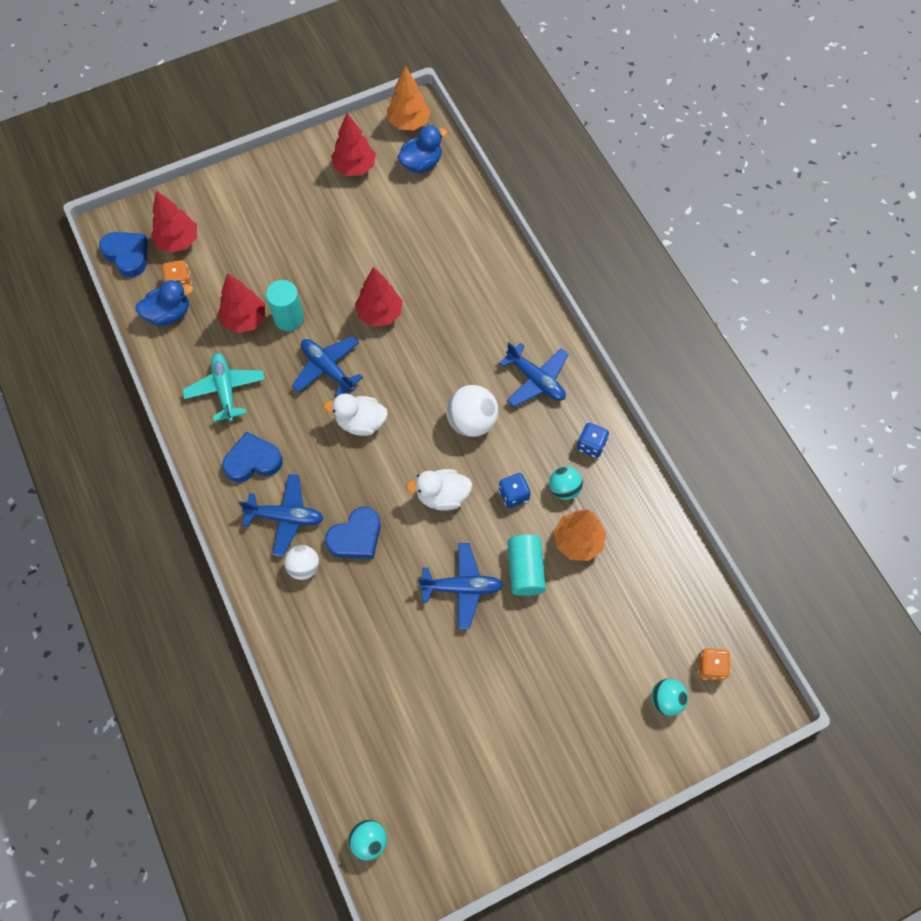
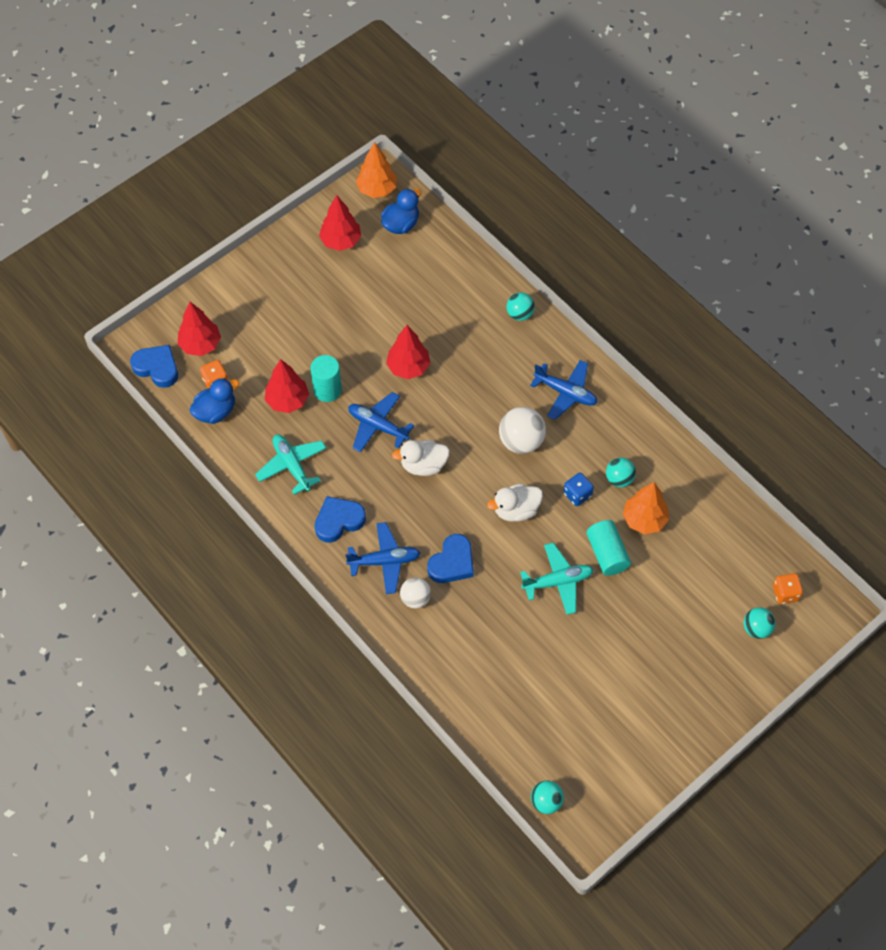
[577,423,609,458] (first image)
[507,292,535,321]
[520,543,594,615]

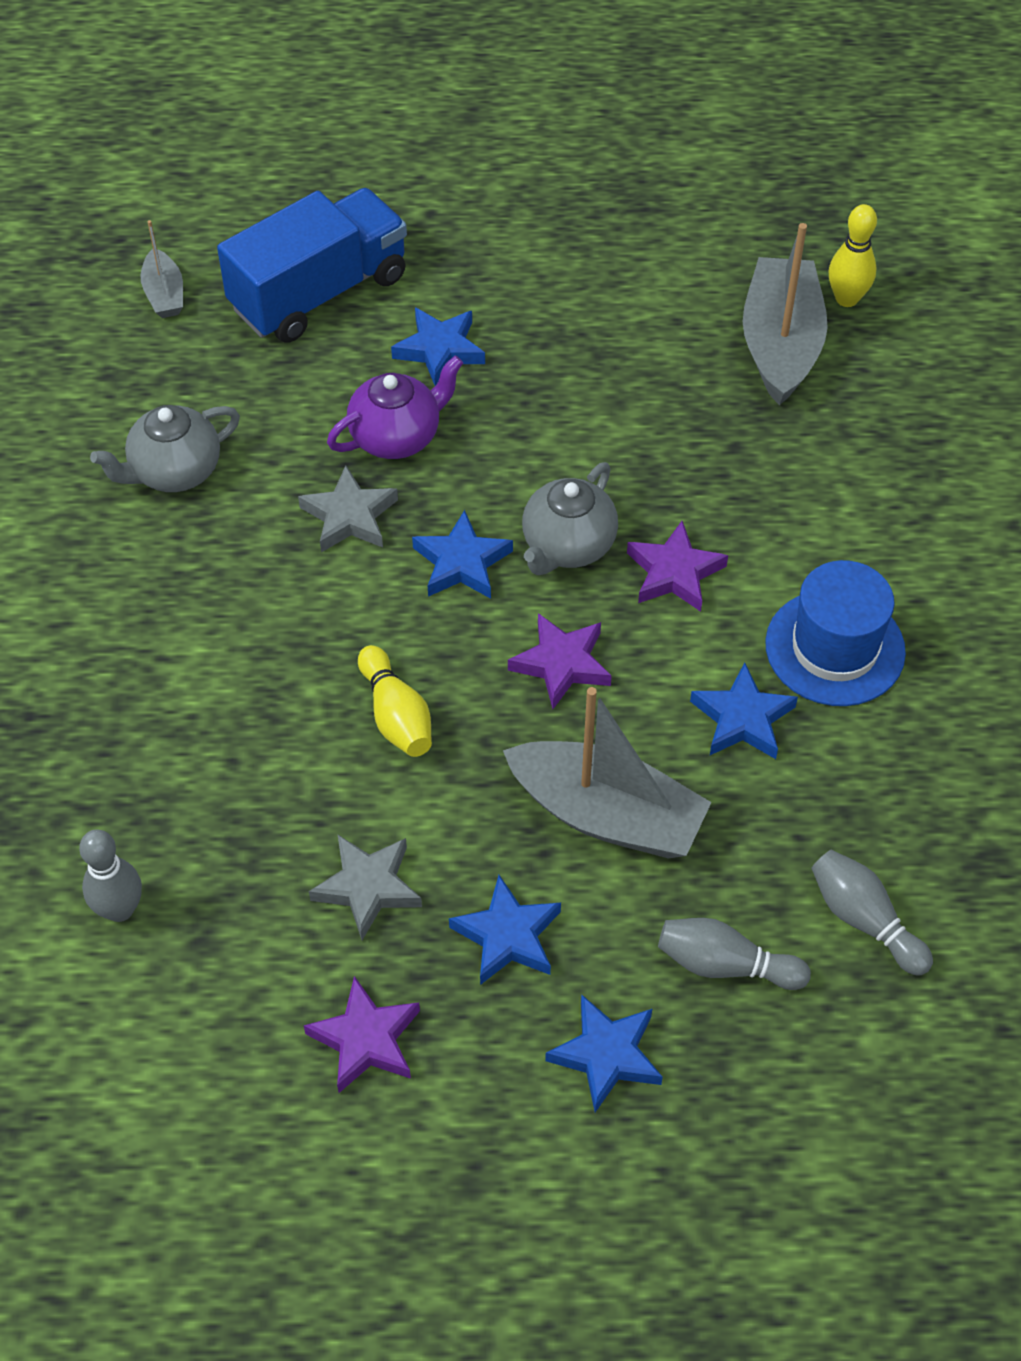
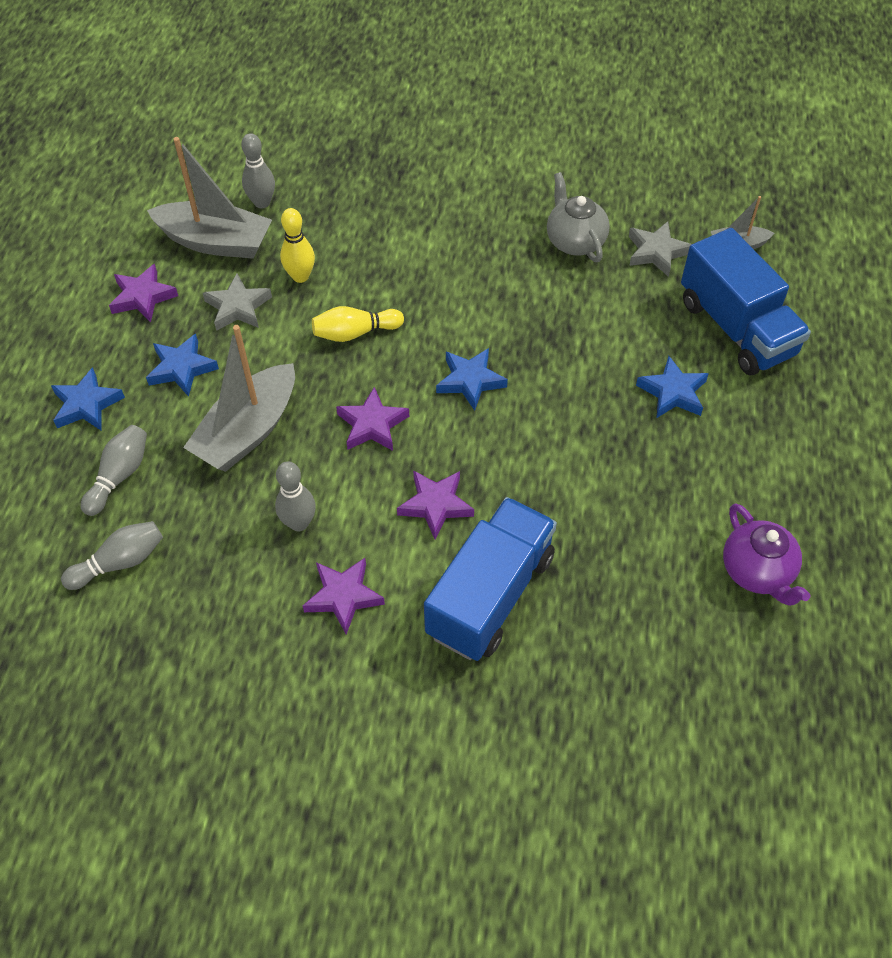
[522,462,618,575] (first image)
[424,497,557,661]
[629,221,692,277]
[723,503,810,606]
[147,137,272,259]
[280,208,315,283]
[275,462,316,531]
[303,558,385,634]

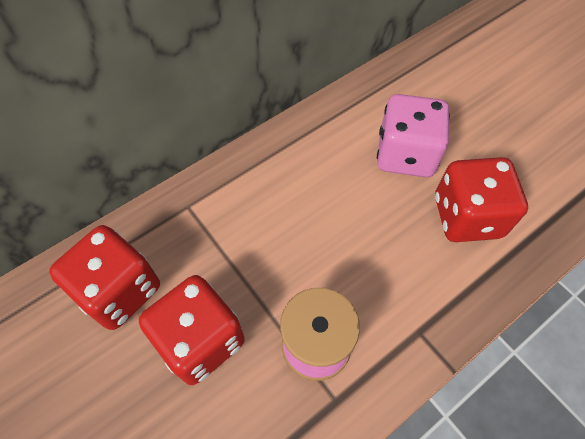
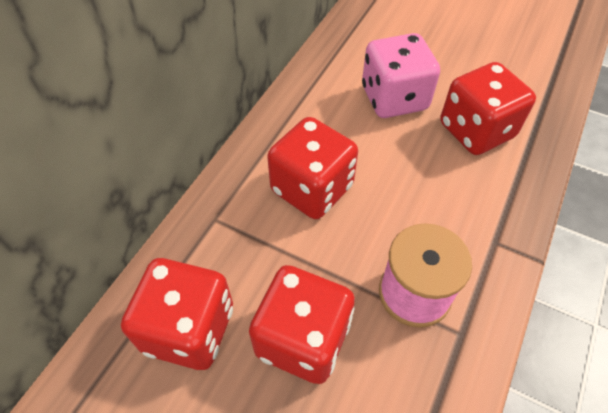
[267,117,358,219]

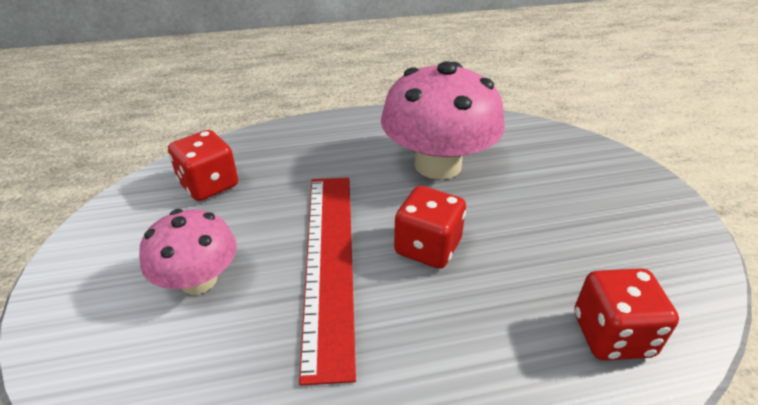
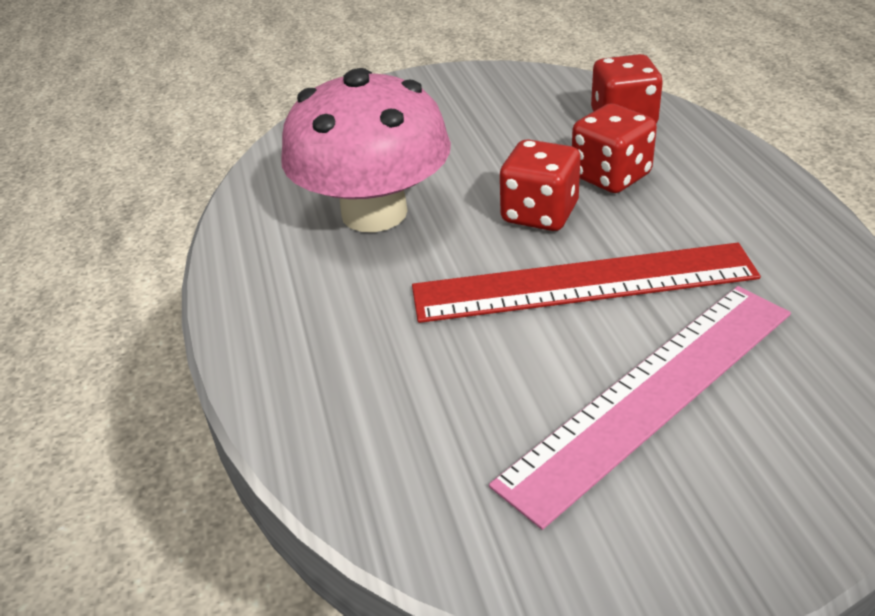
[572,103,657,193]
[489,286,791,530]

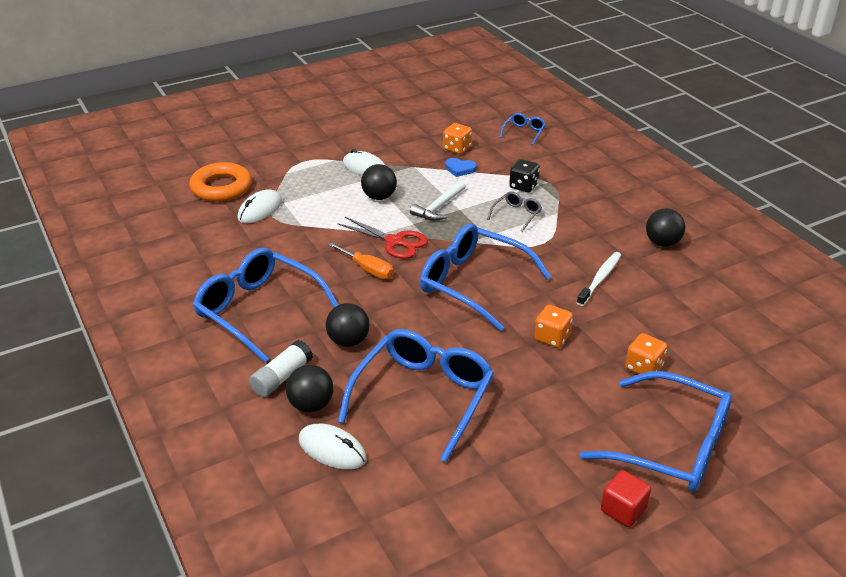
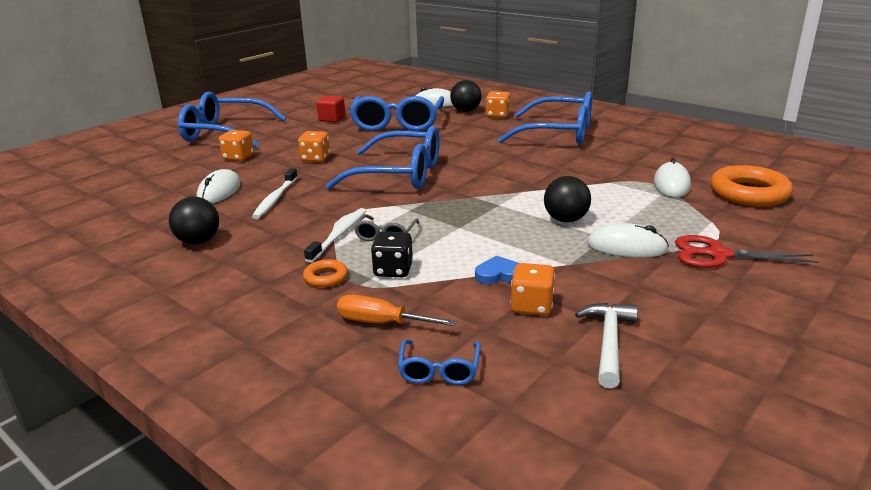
[326,303,370,347] (first image)
[196,169,241,204]
[303,259,348,287]
[304,208,366,263]
[337,295,457,326]
[675,235,819,268]
[575,303,638,389]
[317,96,346,122]
[485,91,510,118]

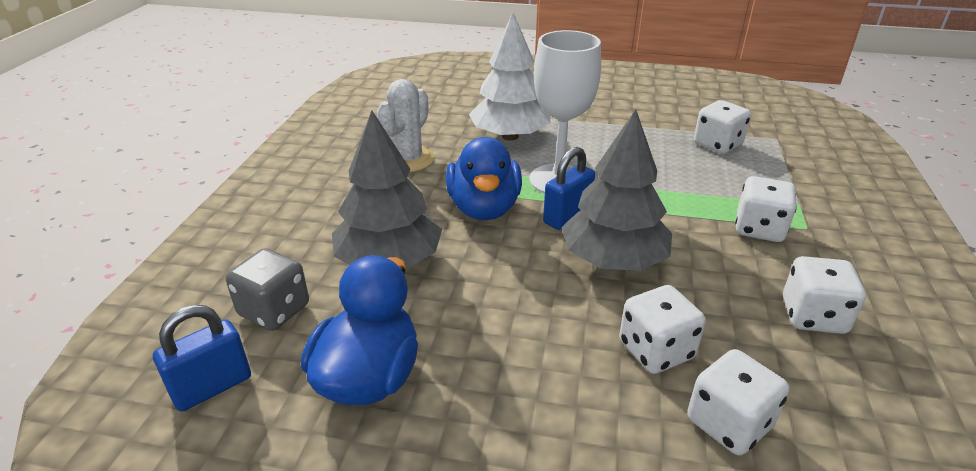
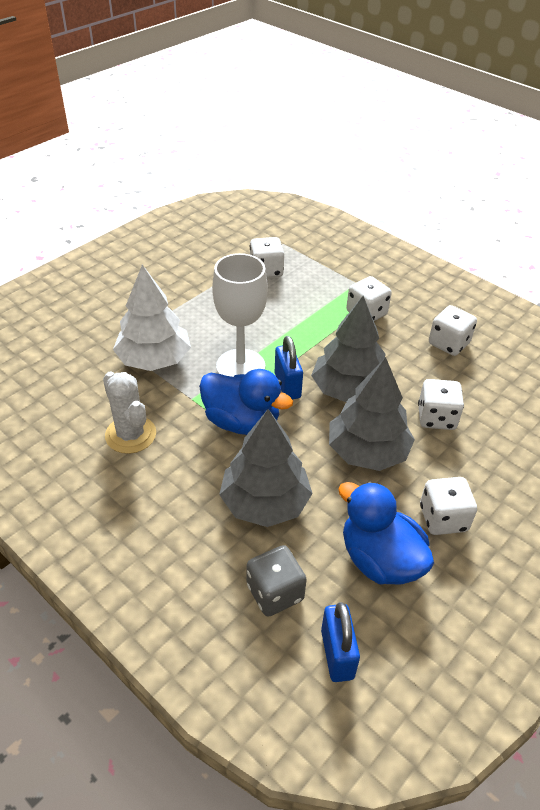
[329,357,415,471]
[420,477,477,535]

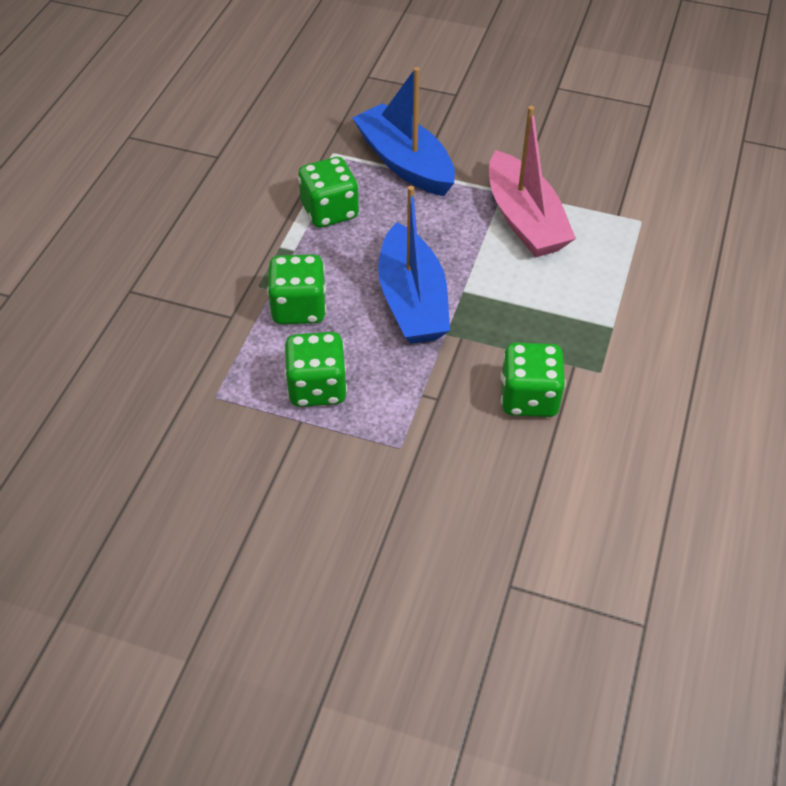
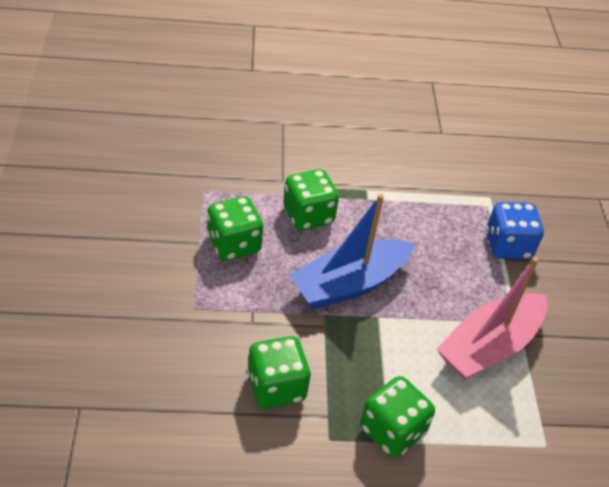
[360,376,435,458]
[486,202,544,259]

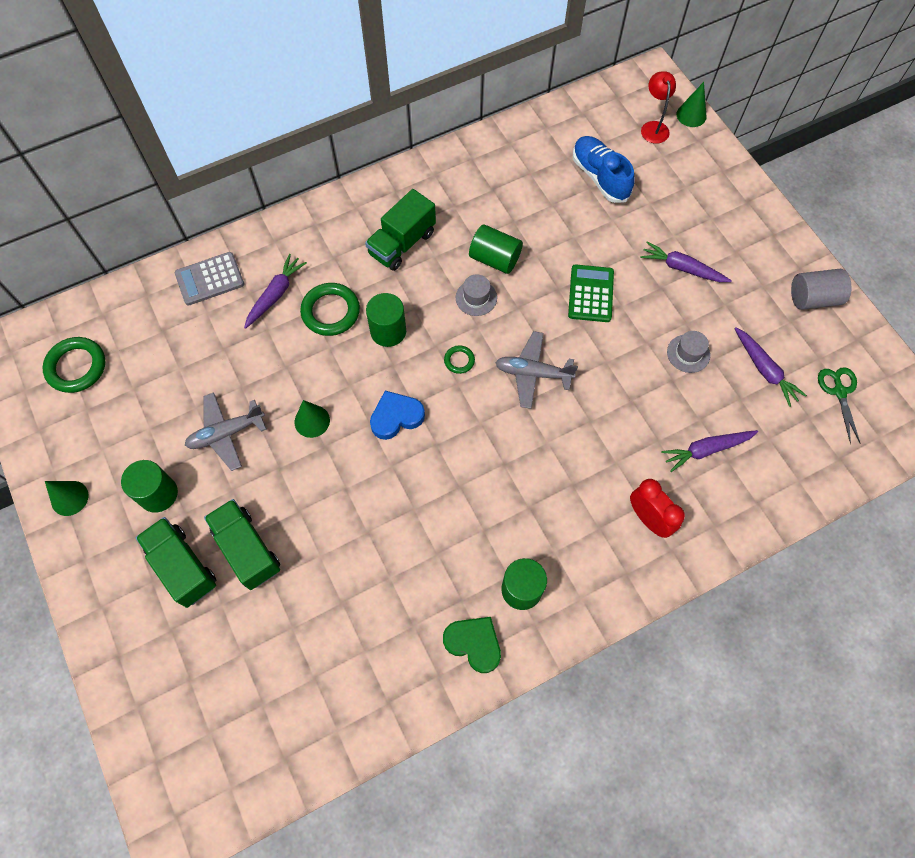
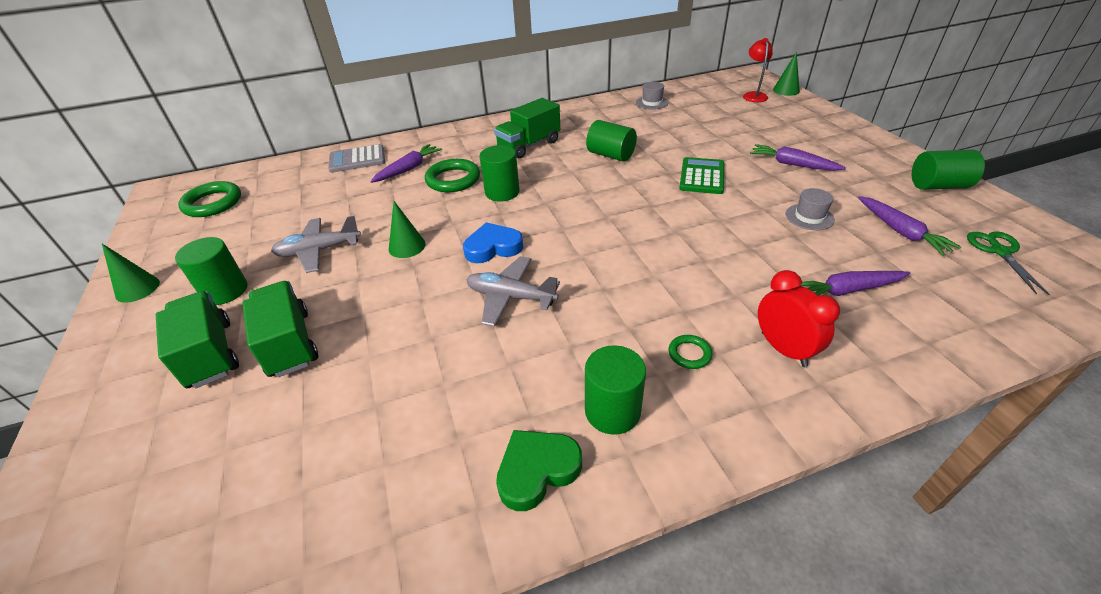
[573,136,635,203] (first image)
[669,335,712,369]
[636,82,668,110]
[467,256,560,327]
[912,149,985,190]
[496,430,582,511]

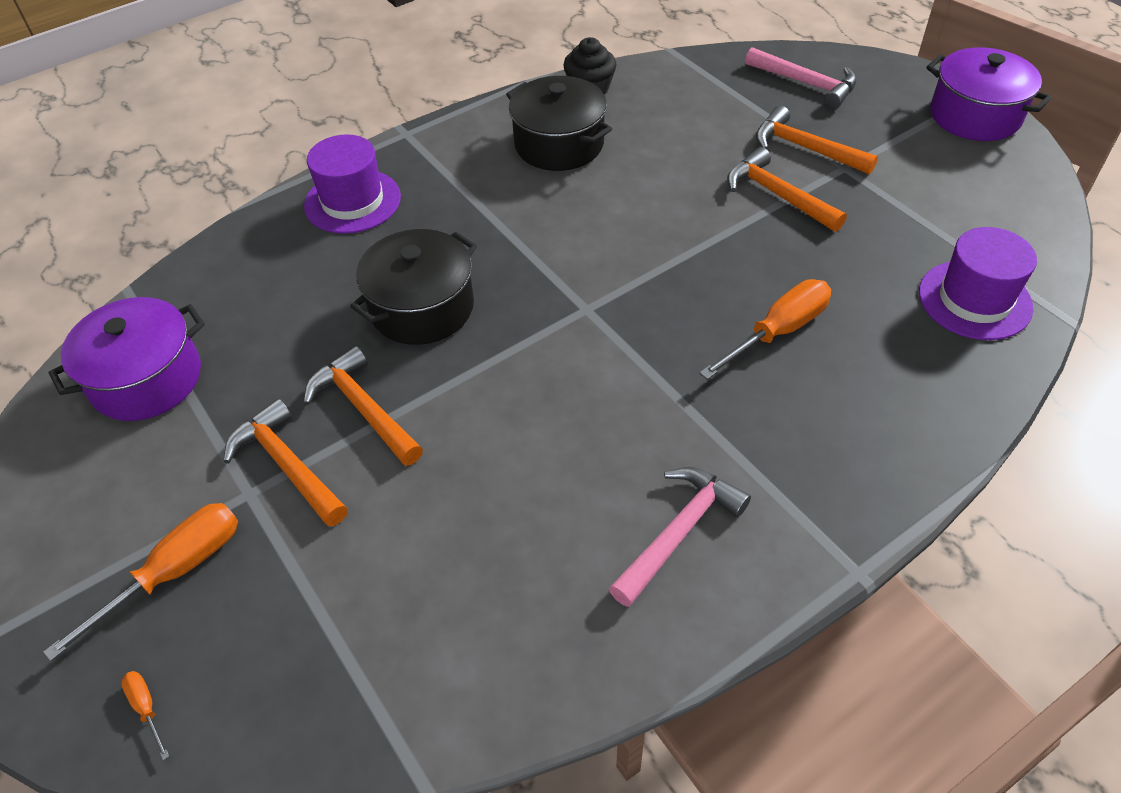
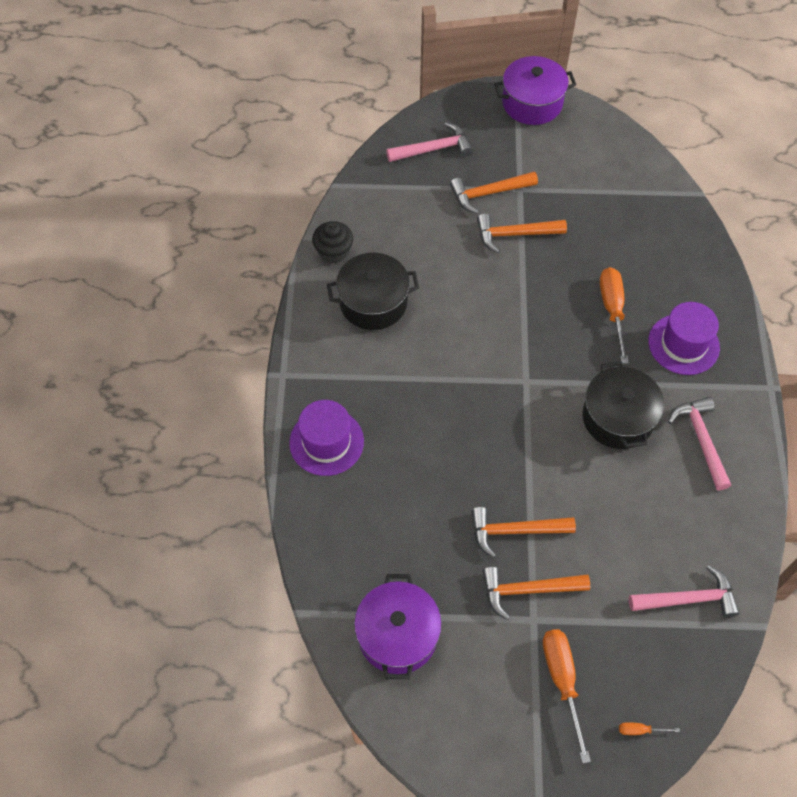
[629,565,740,618]
[582,361,664,449]
[648,302,720,375]

